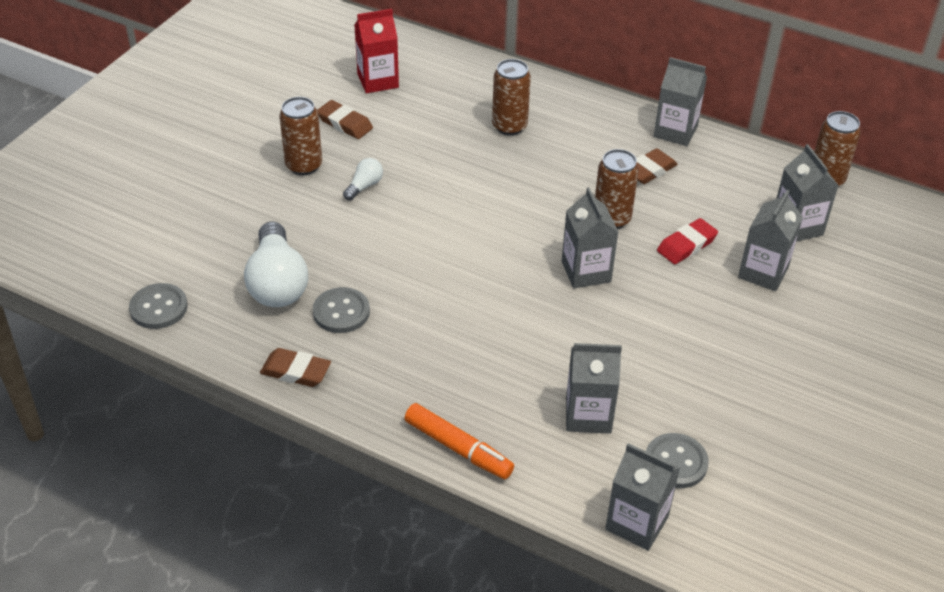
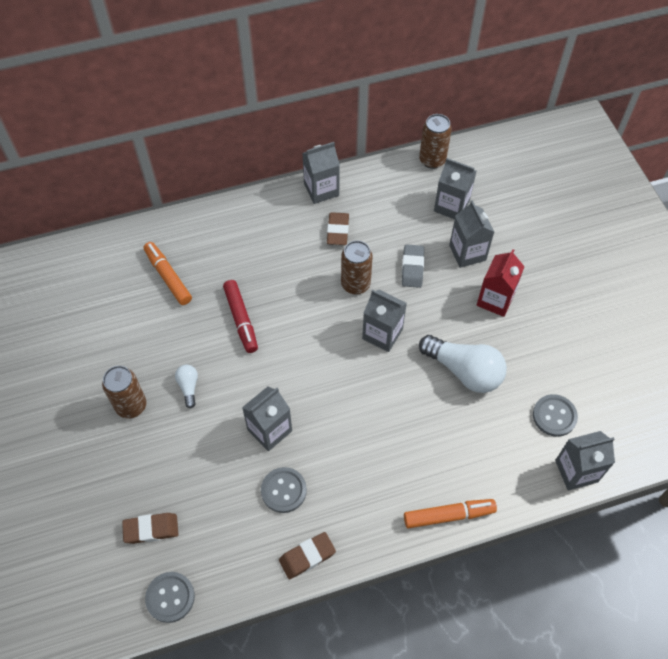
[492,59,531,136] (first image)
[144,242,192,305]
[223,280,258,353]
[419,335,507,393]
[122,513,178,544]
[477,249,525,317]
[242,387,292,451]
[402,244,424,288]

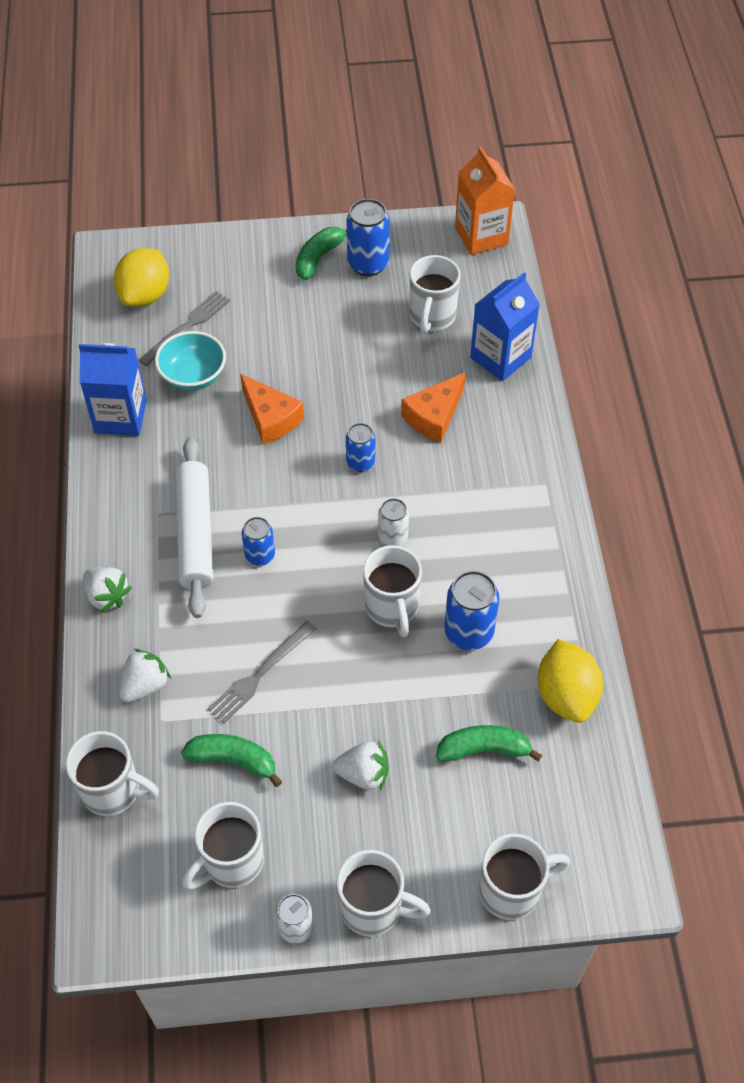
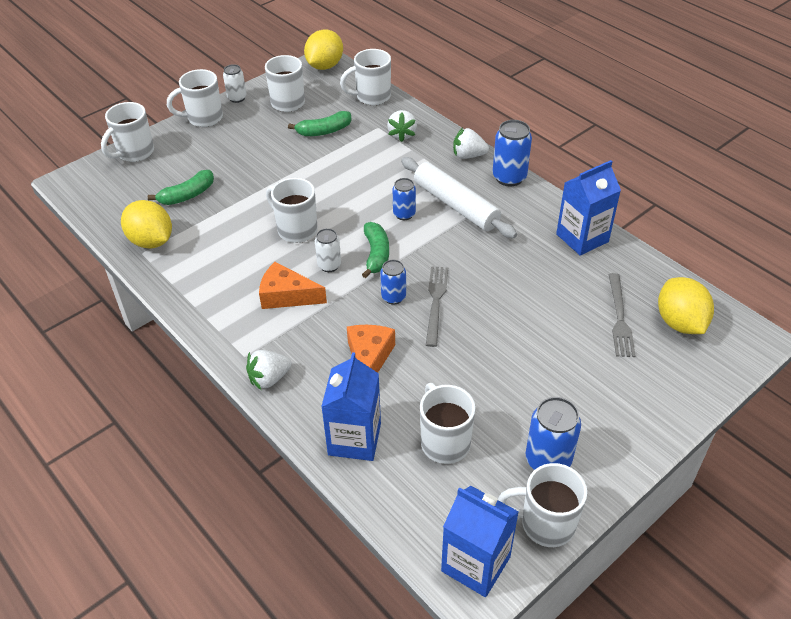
[155,331,226,391] (first image)
[304,29,343,70]
[498,463,587,547]
[426,266,448,347]
[259,262,327,309]
[362,222,389,278]
[246,350,292,390]
[492,120,532,186]
[441,486,519,597]

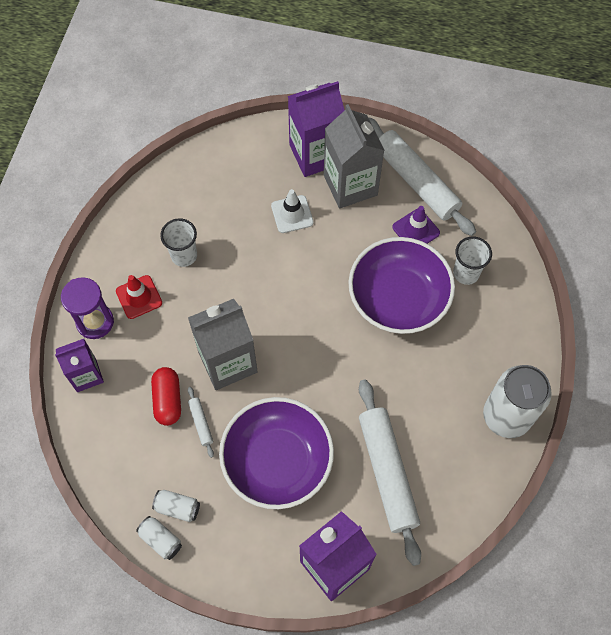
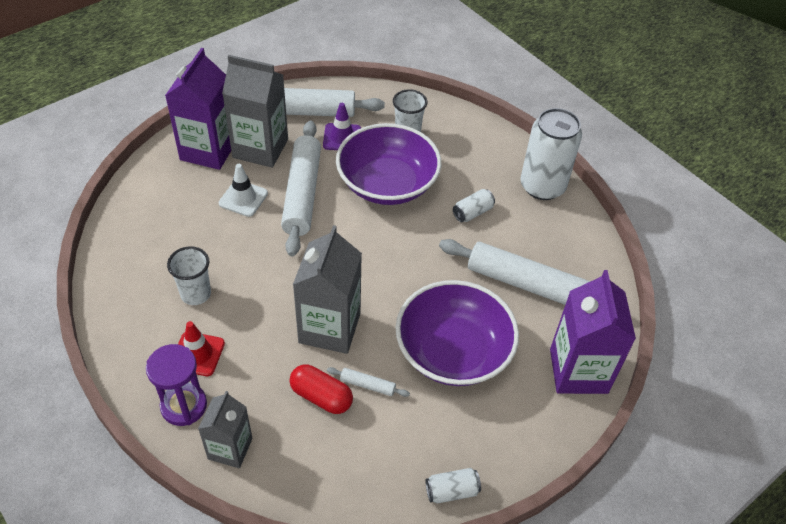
[281,120,321,257]
[453,189,495,222]
[198,391,252,468]

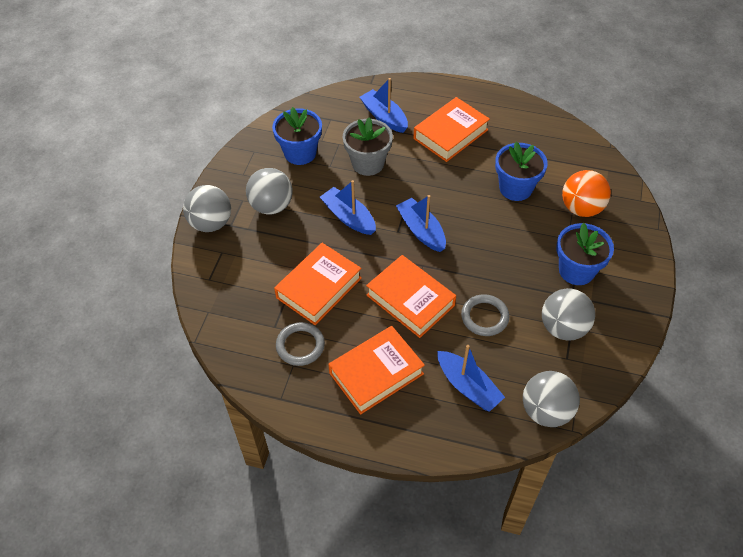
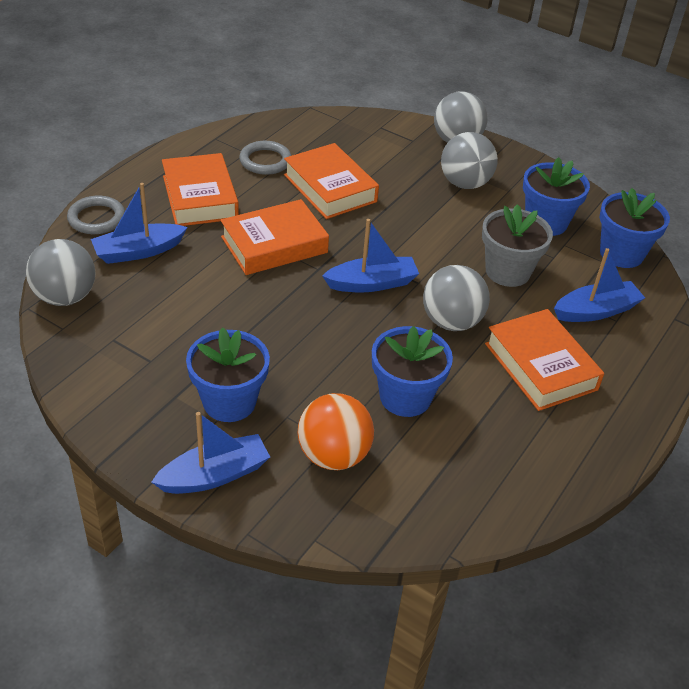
[600,188,670,268]
[151,412,270,494]
[67,196,125,234]
[423,265,490,331]

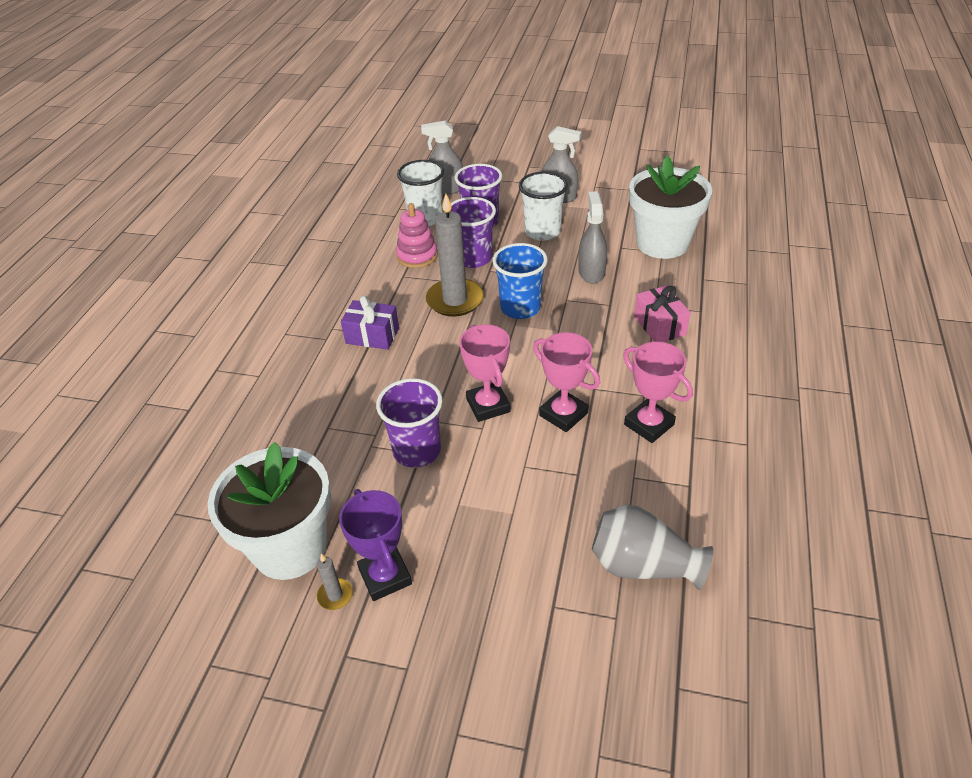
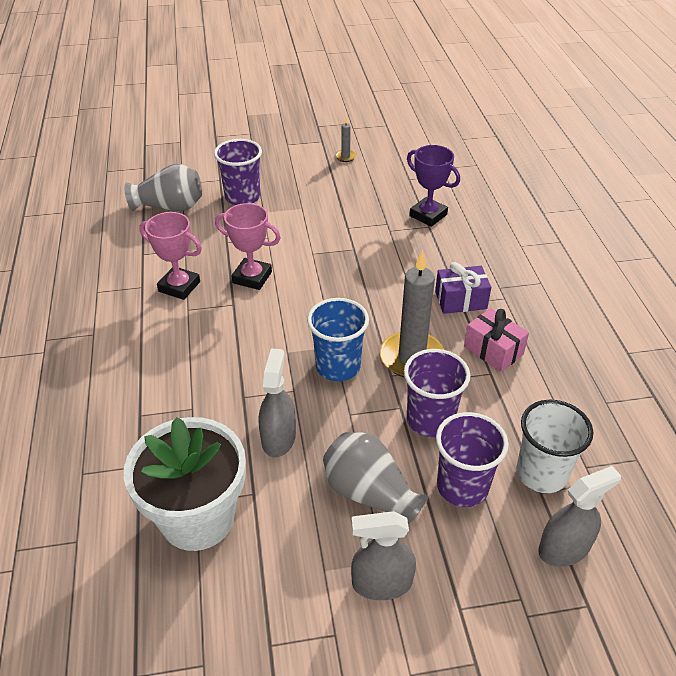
[208,442,331,580] (first image)
[396,203,438,268] (first image)
[459,324,510,422] (first image)
[407,145,460,227]
[214,139,262,205]
[464,308,529,372]
[323,432,429,525]
[259,348,296,457]

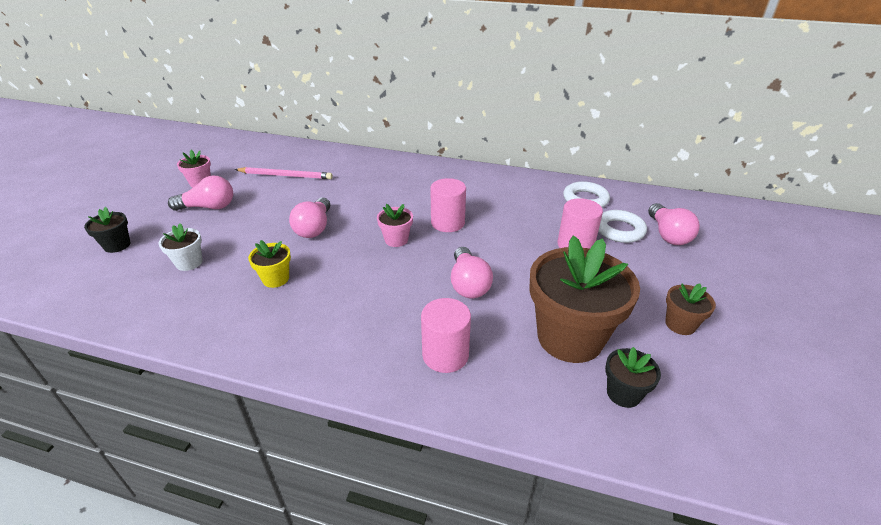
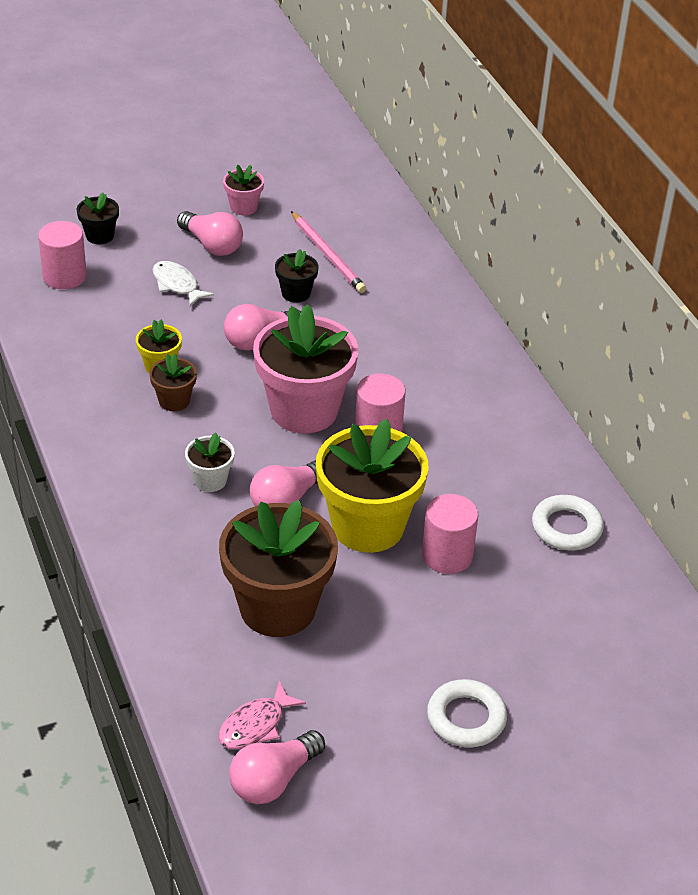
[153,261,214,307]
[218,681,306,749]
[316,419,428,553]
[185,432,235,492]
[38,221,87,289]
[427,679,507,747]
[275,249,318,303]
[229,730,325,804]
[149,353,197,411]
[253,304,358,433]

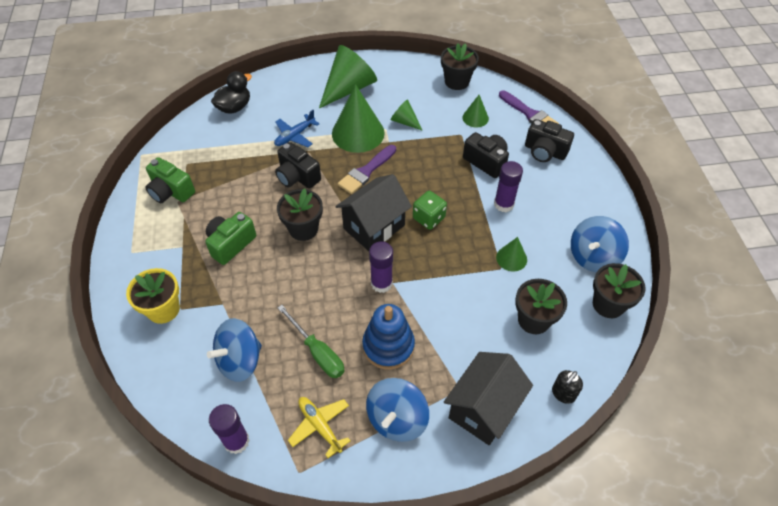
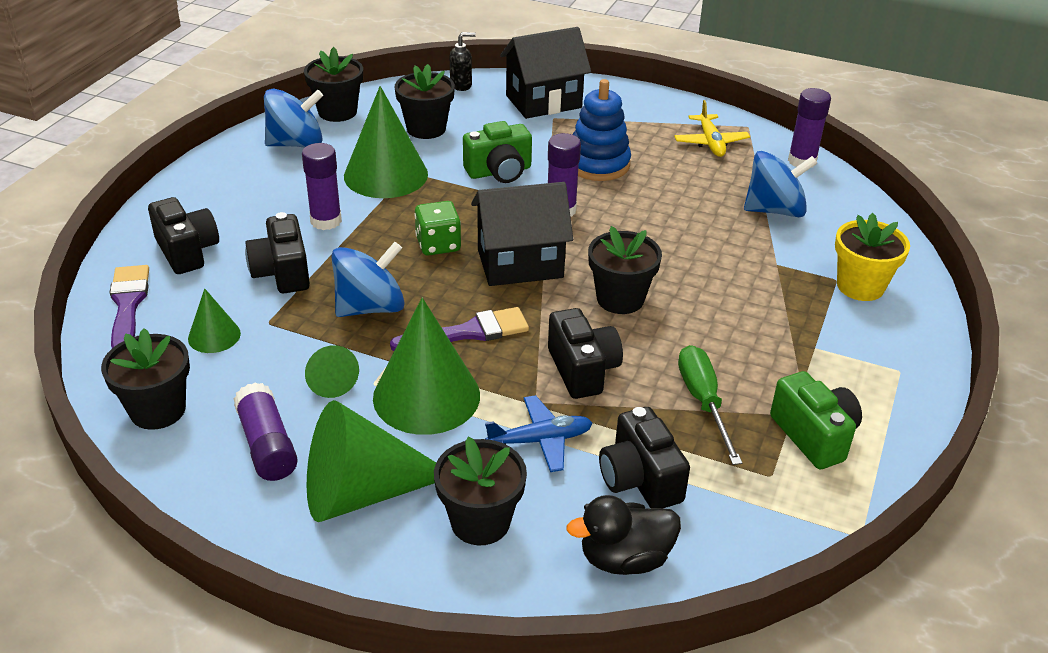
[233,382,298,481]
[434,436,527,545]
[599,407,690,508]
[463,121,532,183]
[678,345,742,465]
[332,242,405,317]
[344,86,428,198]

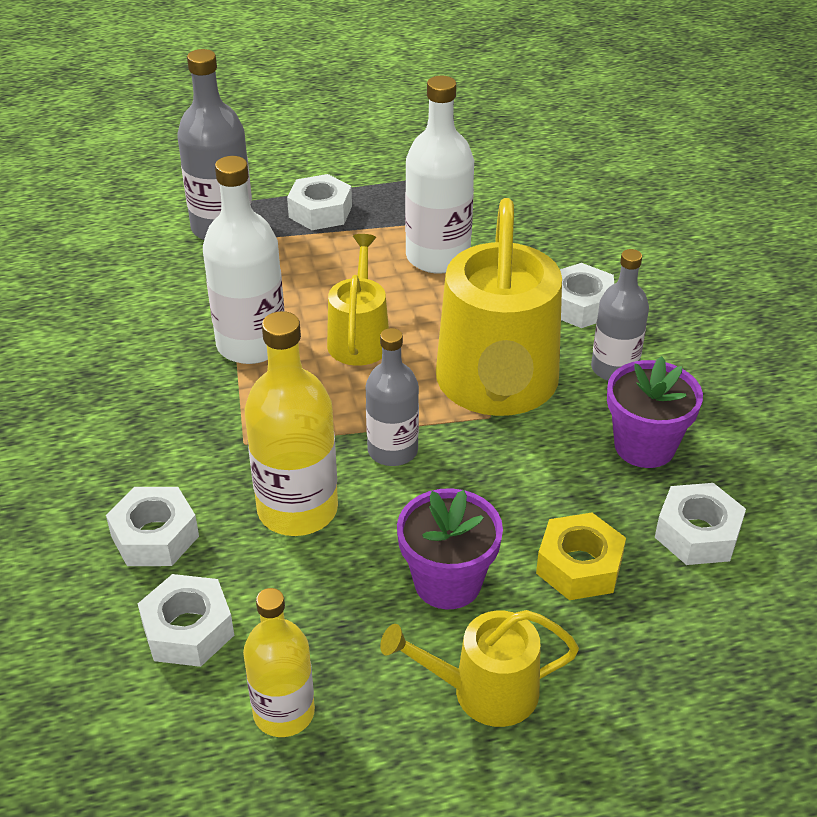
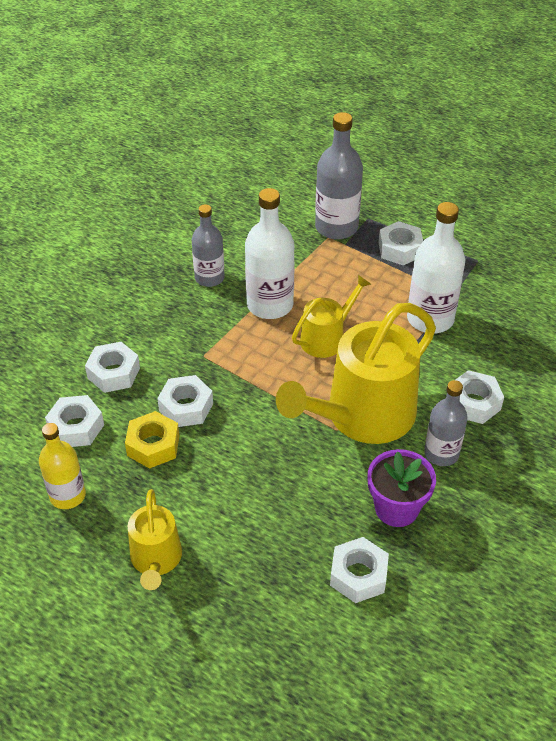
[397,488,503,609] (first image)
[192,204,225,287]
[125,411,179,469]
[157,375,213,427]
[128,489,182,590]

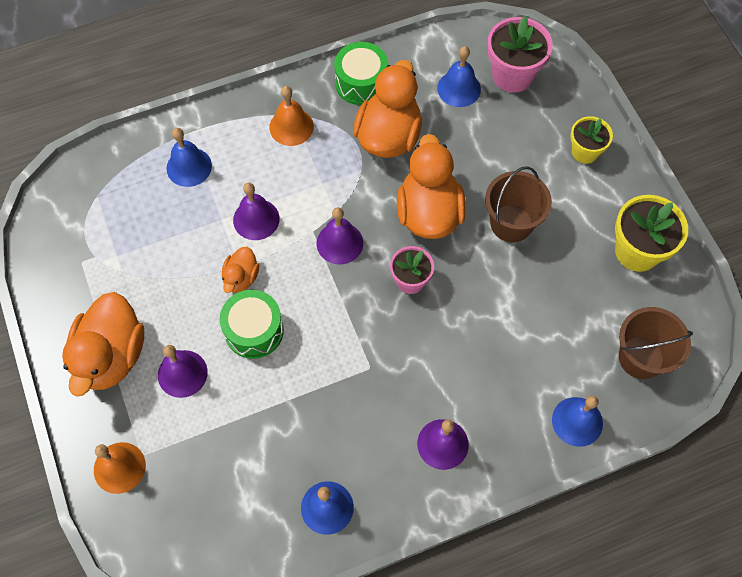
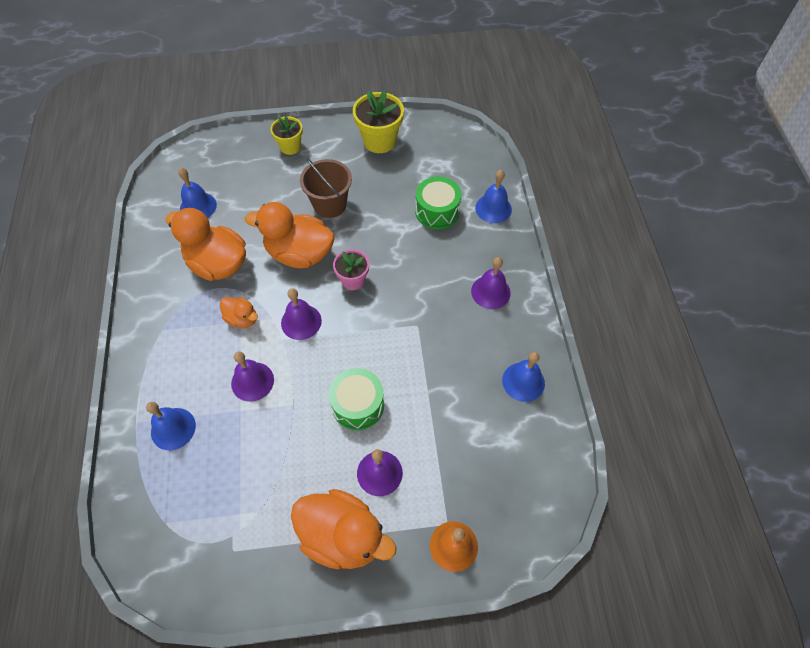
[269,86,314,146] (first image)
[487,16,553,93] (first image)
[619,307,693,379] (first image)
[220,297,258,328]
[415,177,461,229]

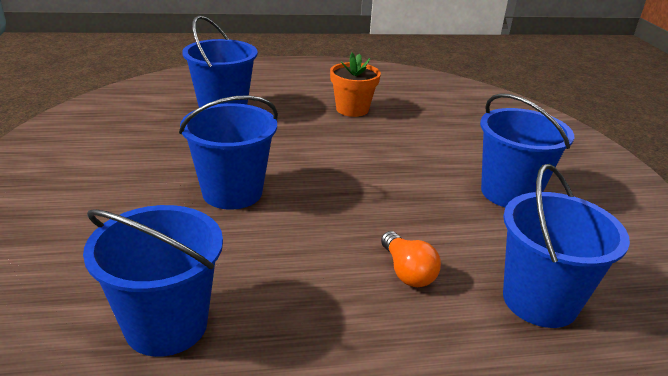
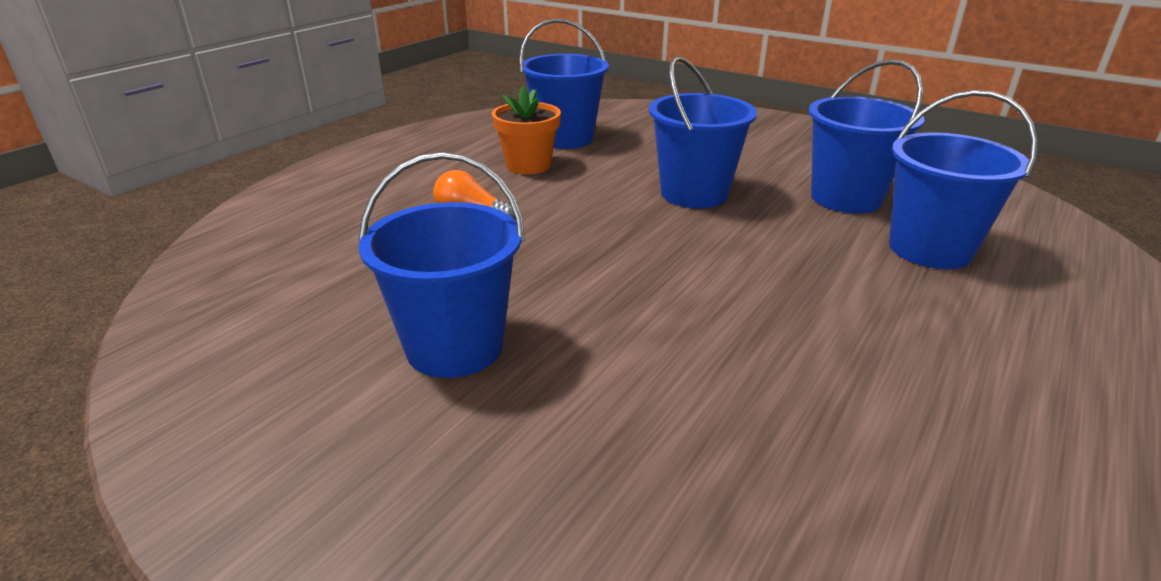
[492,86,561,174]
[809,59,924,214]

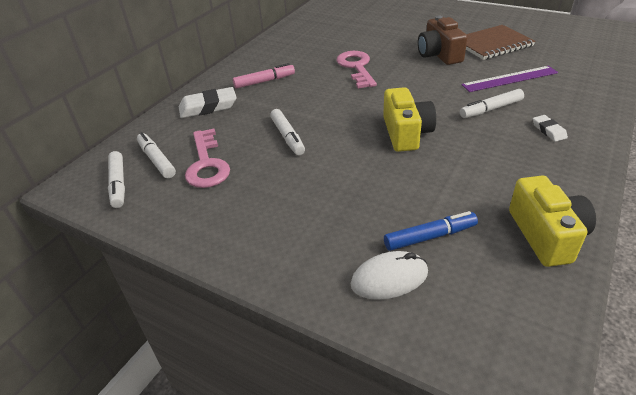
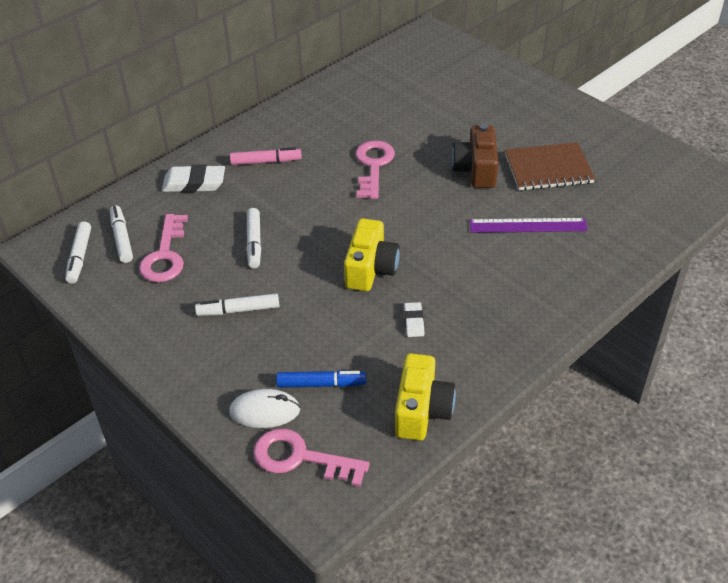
[253,428,370,487]
[195,293,279,316]
[404,302,424,337]

